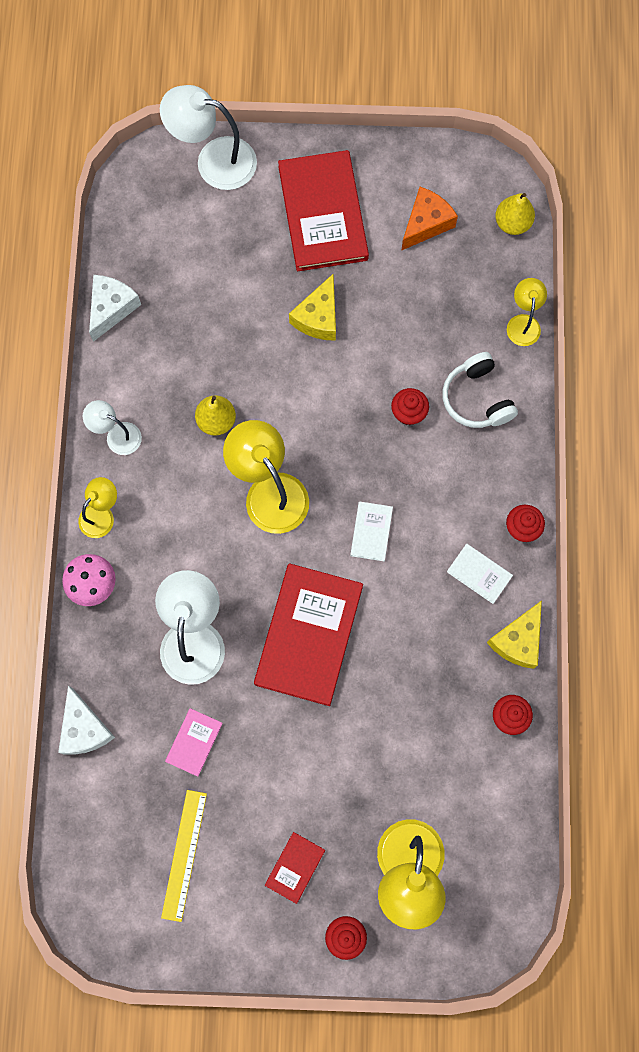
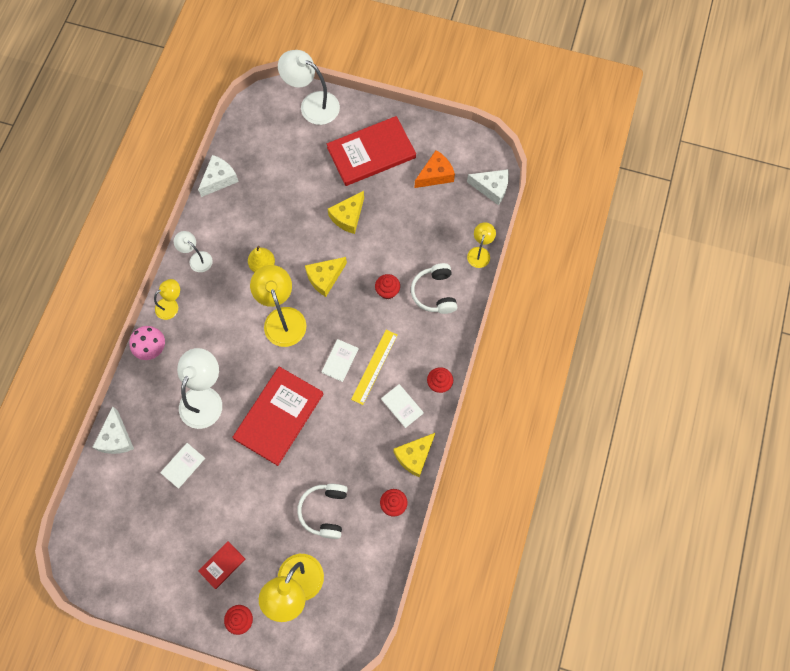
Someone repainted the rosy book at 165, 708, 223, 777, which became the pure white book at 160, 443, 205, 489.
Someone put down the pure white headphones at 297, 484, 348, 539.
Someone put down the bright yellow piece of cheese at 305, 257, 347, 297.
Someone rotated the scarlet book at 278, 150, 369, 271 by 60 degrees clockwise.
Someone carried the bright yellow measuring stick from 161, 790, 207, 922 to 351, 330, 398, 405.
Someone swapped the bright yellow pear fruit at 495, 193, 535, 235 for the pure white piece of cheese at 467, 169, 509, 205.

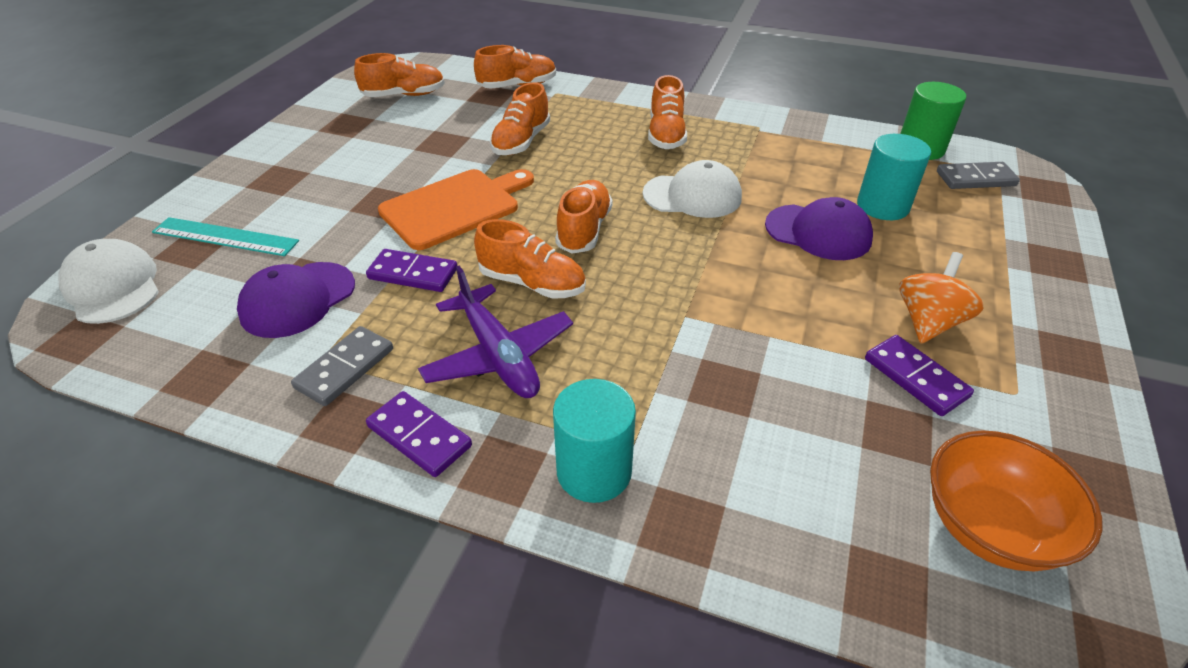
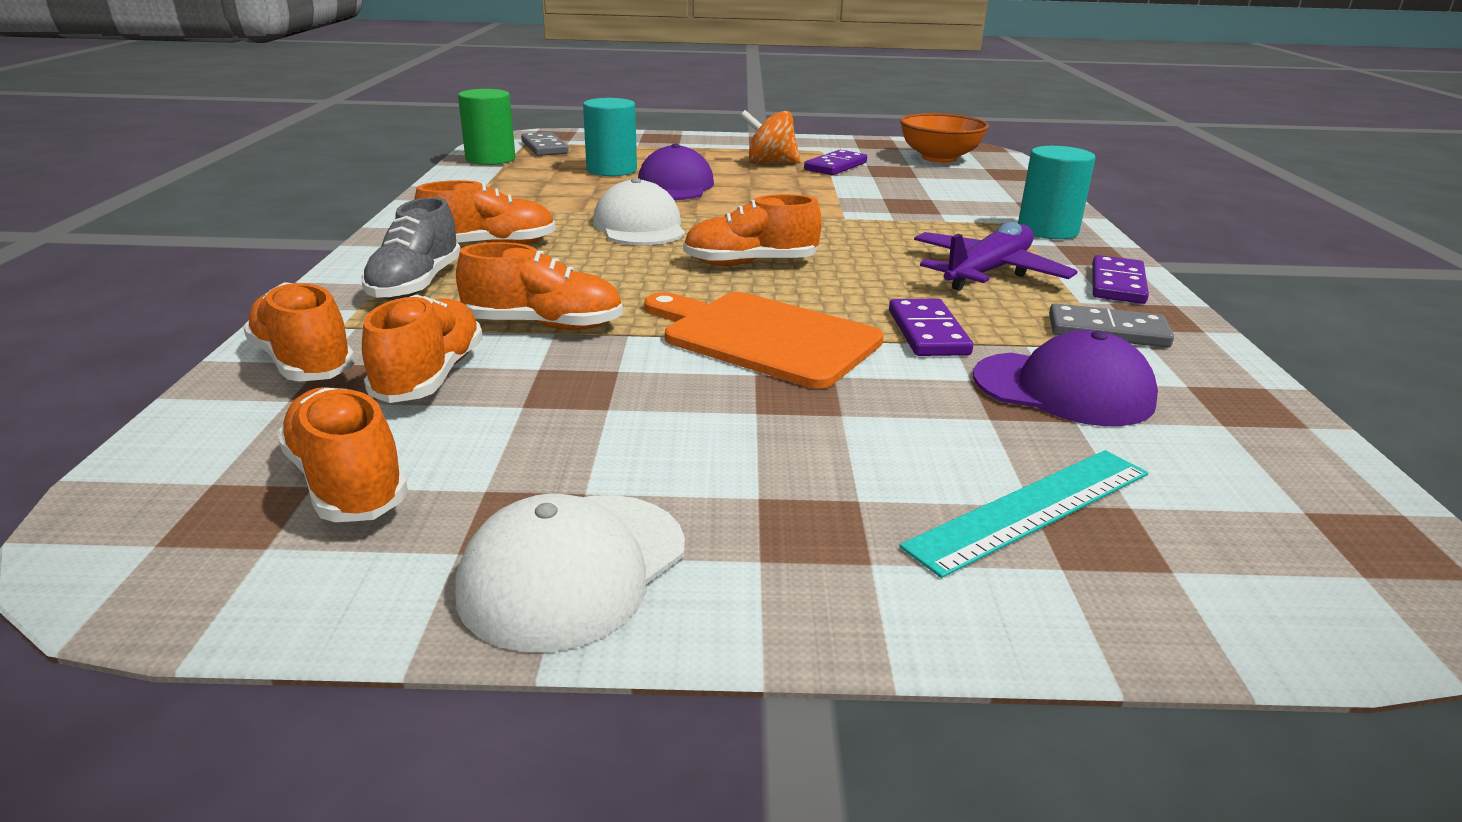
Someone put down the grey lace-up shoe at 361, 197, 461, 300.
Someone carried the bright orange lace-up shoe from 474, 219, 586, 299 to 362, 295, 483, 403.
Someone carried the pure white cap from 59, 239, 159, 324 to 455, 494, 685, 652.
Someone rotated the teal measuring stick at 152, 217, 299, 256 by 60 degrees clockwise.

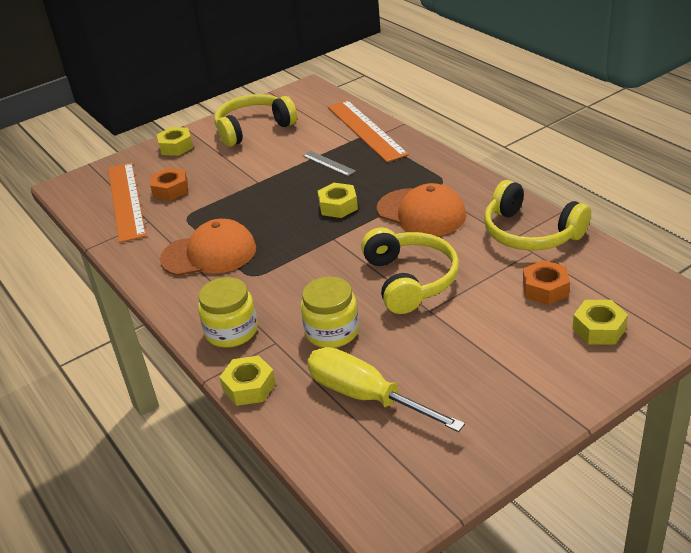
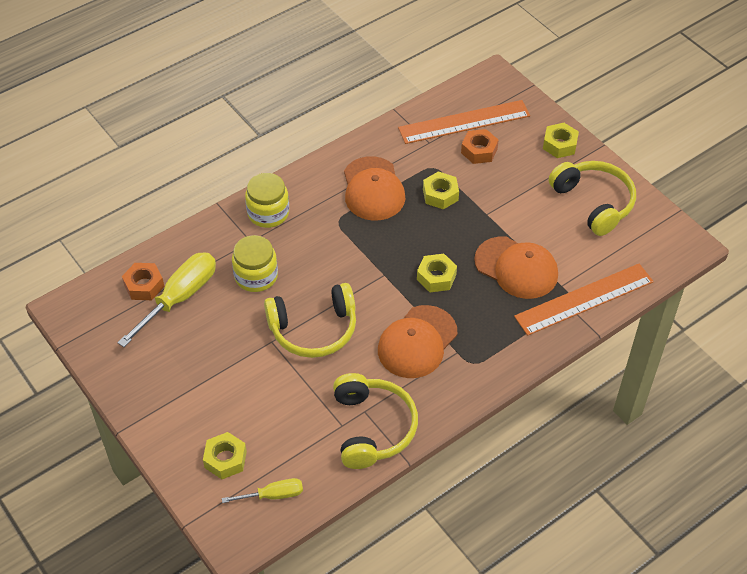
Someone carried the bright orange hex nut from 523, 260, 570, 305 to 122, 263, 164, 300.
Someone put down the bright yellow flat screwdriver at 222, 478, 303, 503.
Someone rotated the bright yellow headphones at 484, 180, 591, 251 by 135 degrees clockwise.
Someone carried the bright yellow hex nut from 219, 356, 276, 406 to 423, 171, 459, 209.
Someone swapped the grey measuring stick at 303, 151, 356, 176 for the bright orange cap at 474, 236, 558, 299.

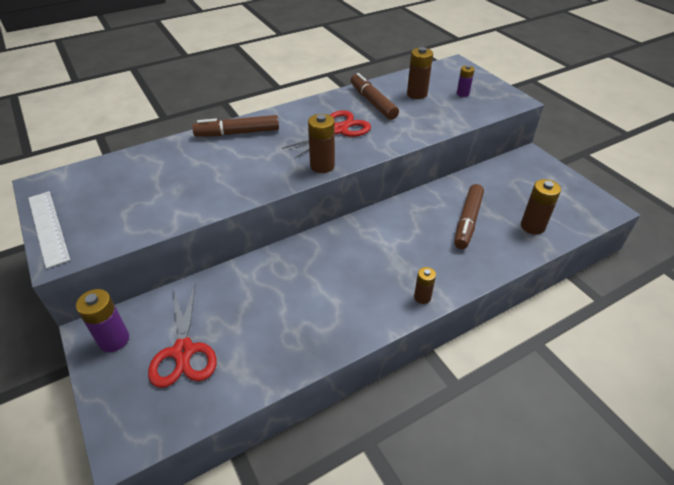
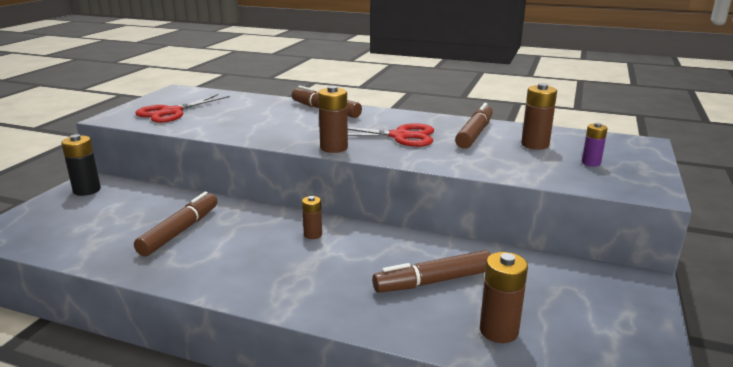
Someone repainted the royal purple AA battery at 76, 289, 129, 352, which became the ebony AA battery at 61, 134, 101, 196.
Someone put down the dark brown marker at 134, 192, 217, 256.
Someone carried the scarlet pair of scissors from 148, 285, 217, 388 to 135, 94, 230, 123.
Someone carried the dark brown AA battery from 414, 267, 436, 304 to 302, 196, 322, 239.
Someone took away the pure white measuring stick at 28, 191, 70, 269.

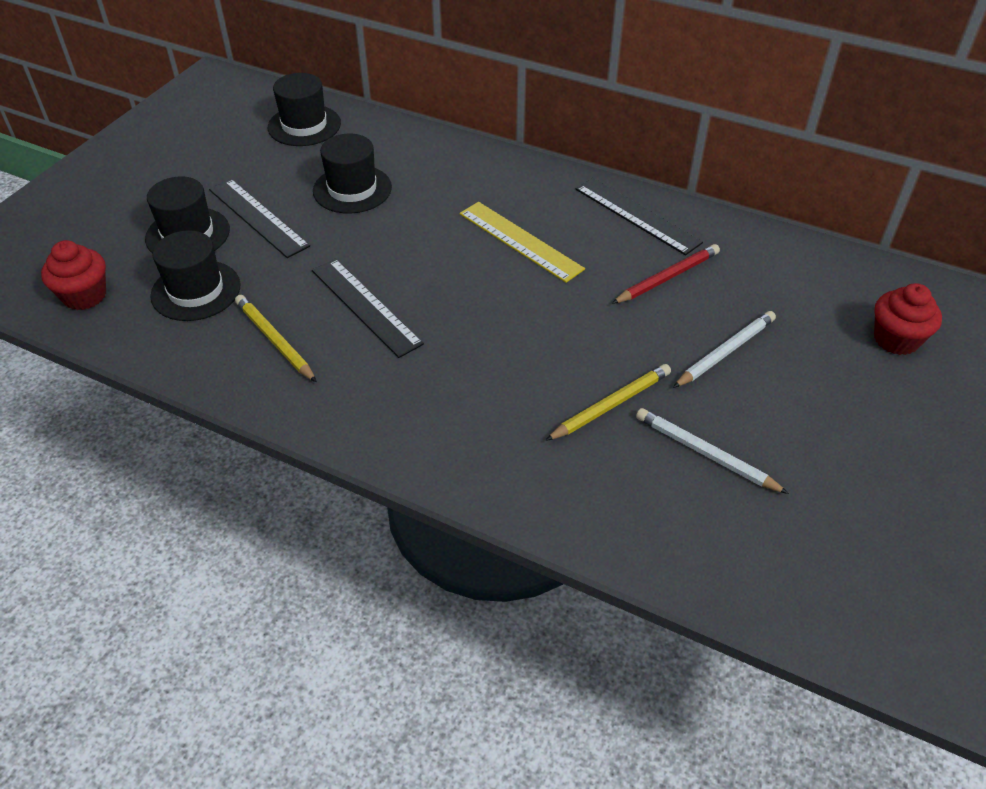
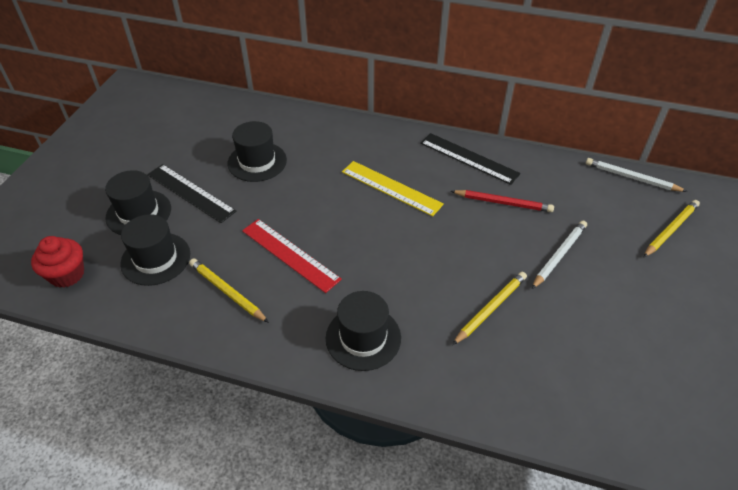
Someone repainted the ebony measuring stick at 312, 259, 424, 358, which became the scarlet measuring stick at 242, 219, 342, 293.
Someone carried the ebony hat from 268, 73, 341, 146 to 326, 291, 401, 371.
Someone rotated the scarlet pencil at 612, 244, 720, 304 by 60 degrees clockwise.
Someone carried the pure white pencil from 636, 408, 789, 494 to 586, 158, 688, 192.
Someone swapped the scarlet fairy cake at 874, 283, 942, 355 for the bright yellow pencil at 644, 200, 700, 257.

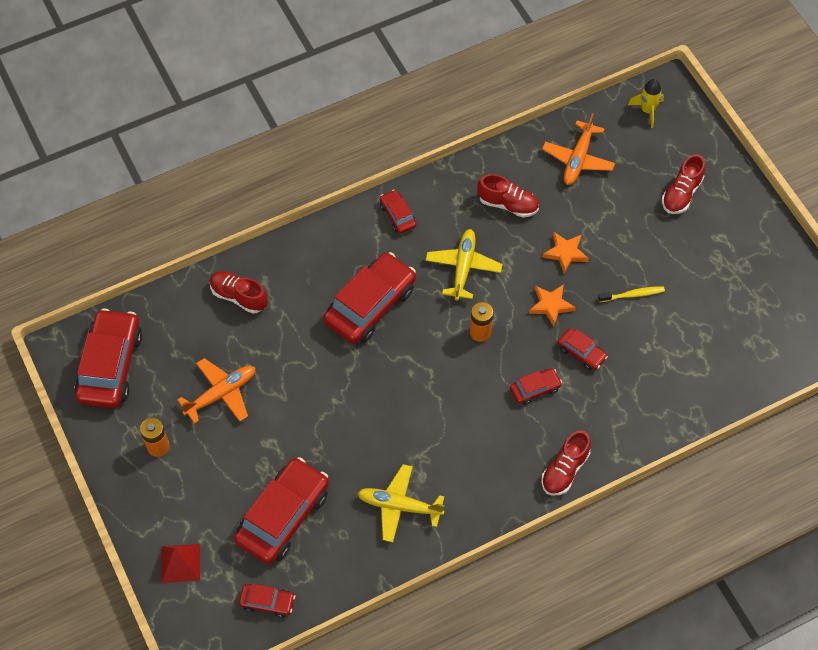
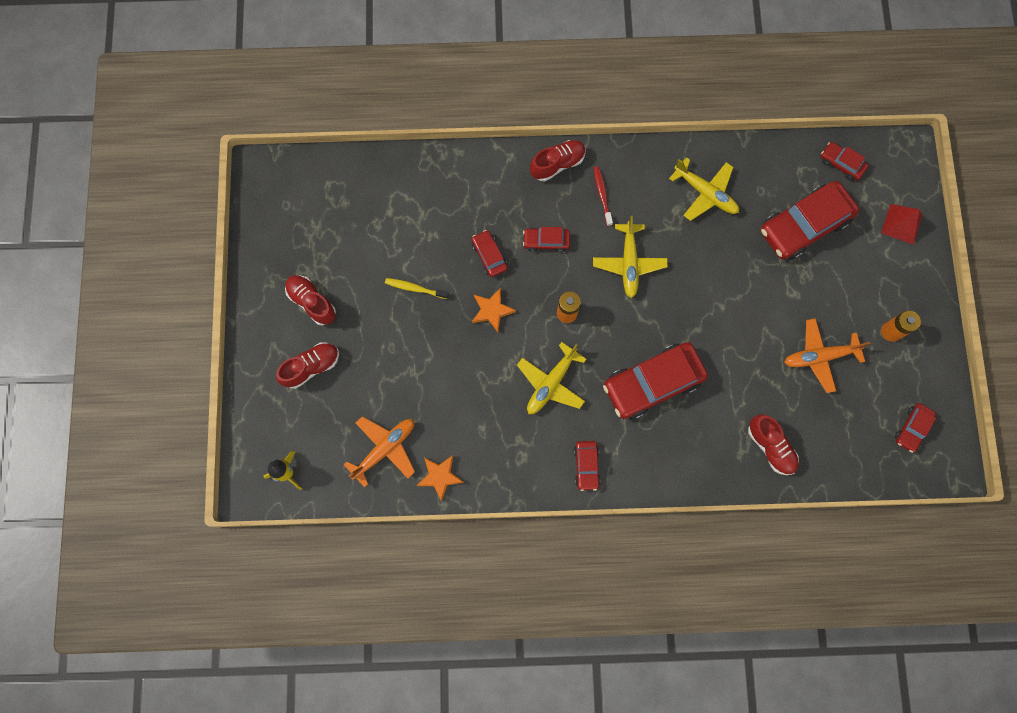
Someone carried the scarlet lace-up shoe from 477, 174, 539, 217 to 285, 275, 336, 325.
Someone carried the bright orange star from 542, 232, 589, 273 to 417, 455, 464, 501.
Someone put down the bright yellow aeroplane at 593, 216, 668, 298.
Someone put down the scarlet tooth brush at 594, 166, 613, 226.
Someone scaled the scarlet automobile at 75, 308, 142, 408 by 0.48.

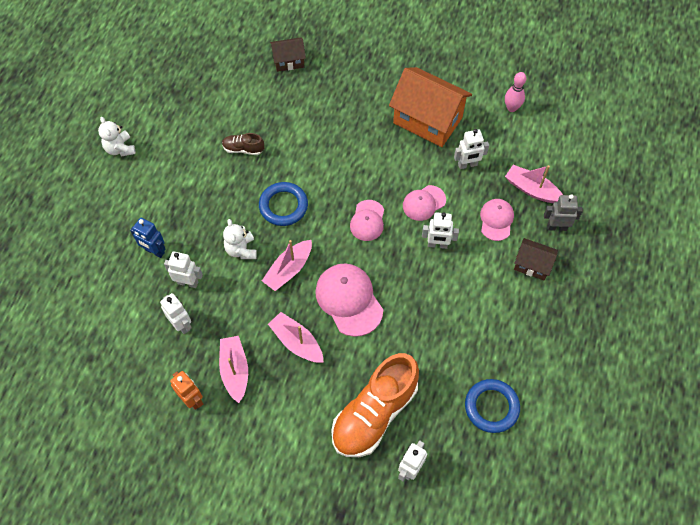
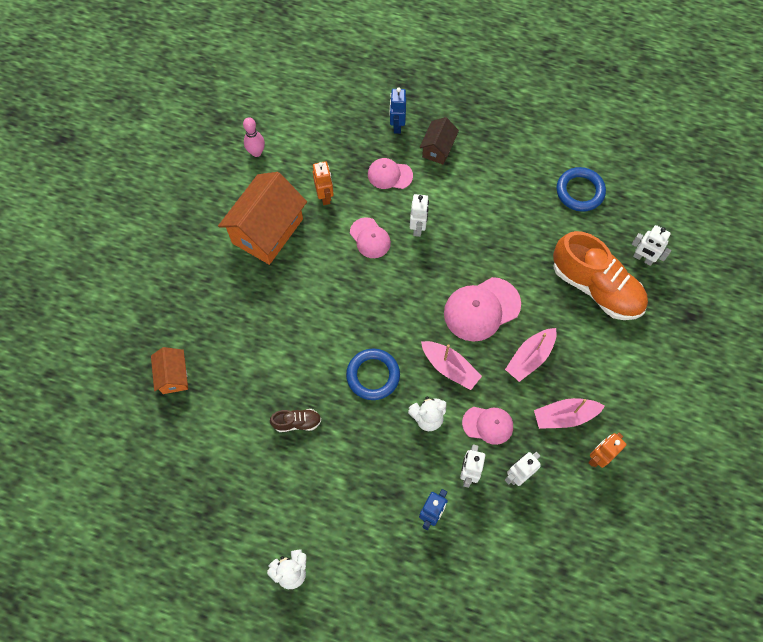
Someone repainted the dark brown house at 270, 37, 306, 72, which became the bright orange house at 151, 347, 188, 394.
Someone rotated the dark brown lace-up shoe at 222, 133, 264, 155 by 105 degrees counterclockwise.
Someone repainted the pure white toy robot at 454, 129, 489, 169, which became the bright orange toy robot at 313, 161, 334, 205.
Someone repainted the grey toy robot at 544, 194, 583, 231, which became the royal blue toy robot at 390, 88, 406, 134.
Someone carried the rosy cap from 350, 200, 384, 241 to 462, 407, 513, 445.
Someone took away the rosy boat at 505, 165, 563, 203.

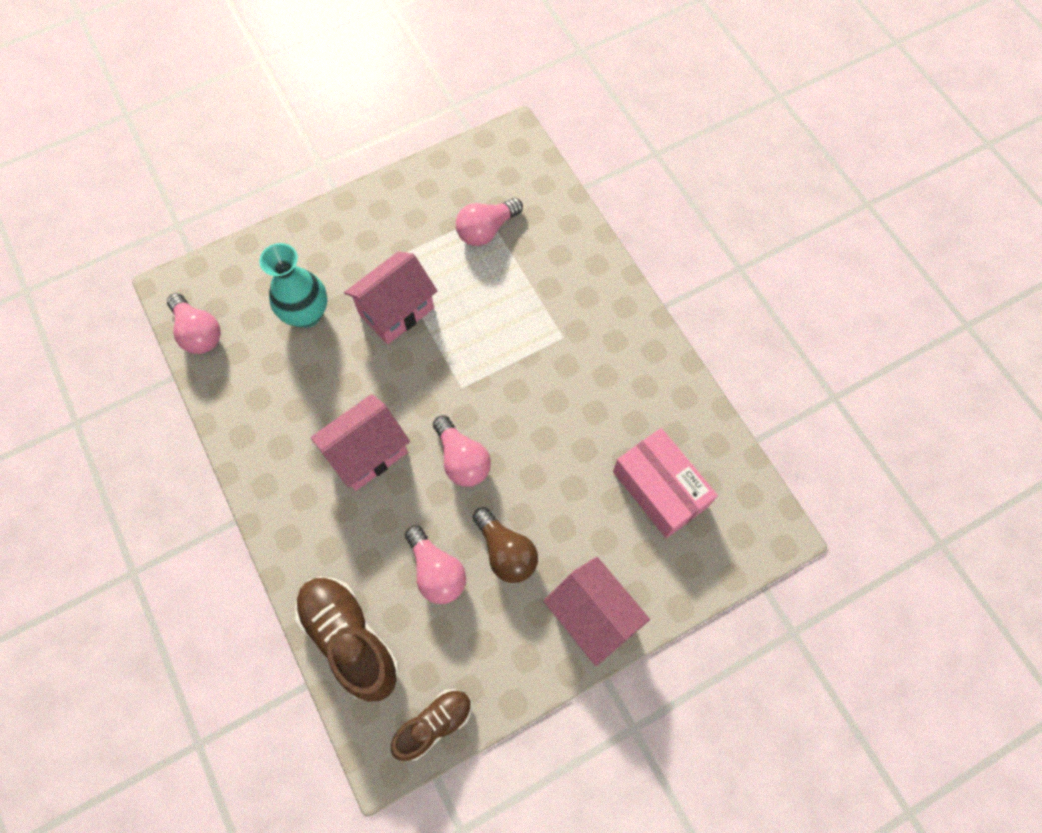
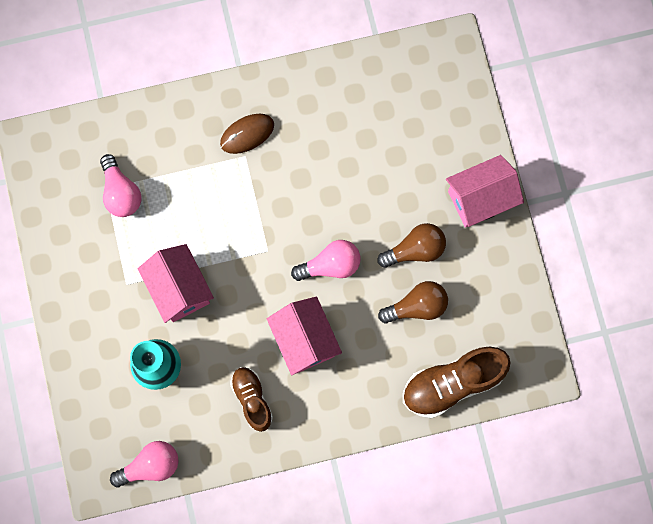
Someone put down the dark brown PC mouse at 220, 114, 274, 154.
Someone carried the dark brown lace-up shoe from 391, 689, 472, 761 to 230, 367, 273, 432.
Someone repainted the rosy bulb at 405, 525, 466, 604, which became the dark brown bulb at 378, 281, 448, 324.
Someone took away the rosy box at 613, 428, 718, 538.

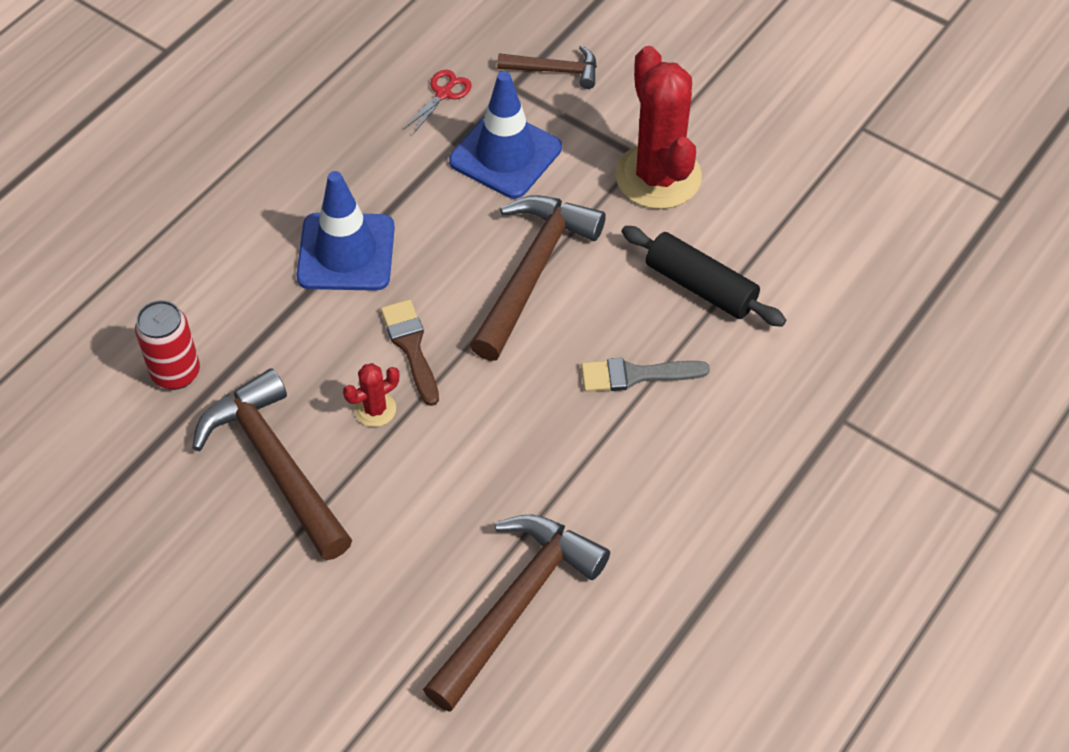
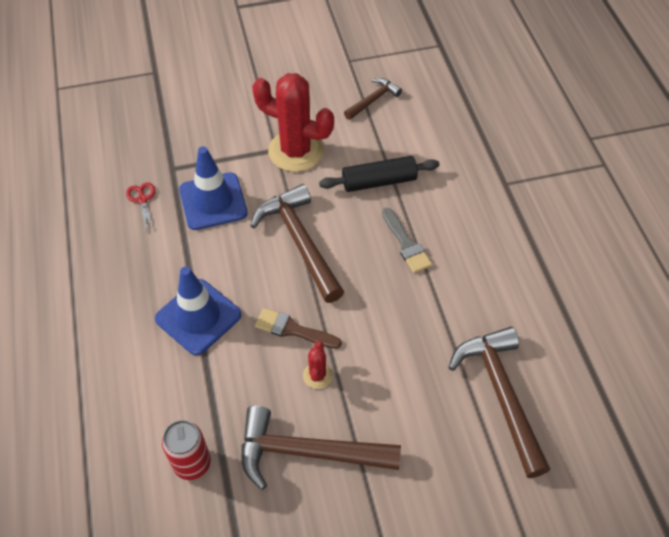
Someone carried the dark brown hammer from 497, 45, 597, 89 to 344, 78, 402, 120.
Someone rotated the grey brush at 581, 358, 710, 392 by 60 degrees counterclockwise.

